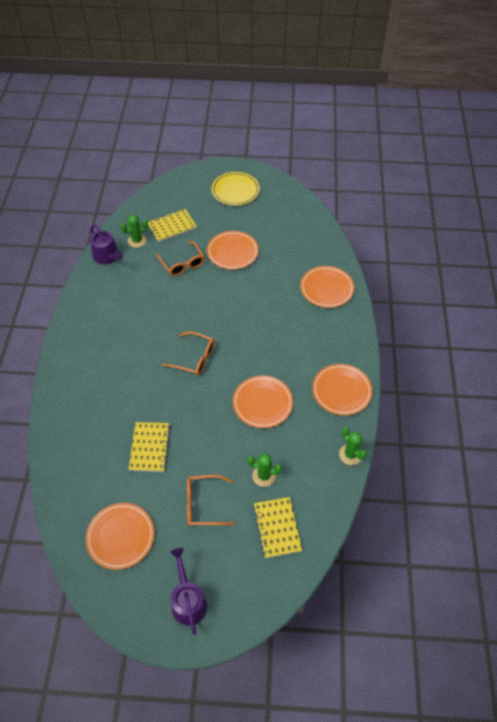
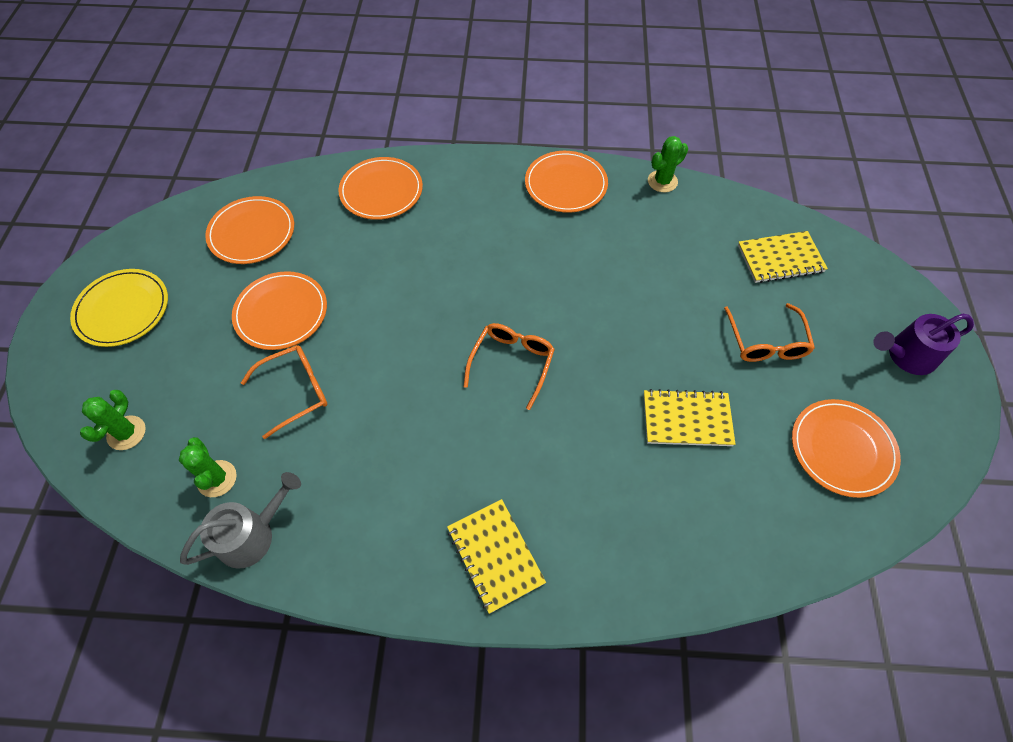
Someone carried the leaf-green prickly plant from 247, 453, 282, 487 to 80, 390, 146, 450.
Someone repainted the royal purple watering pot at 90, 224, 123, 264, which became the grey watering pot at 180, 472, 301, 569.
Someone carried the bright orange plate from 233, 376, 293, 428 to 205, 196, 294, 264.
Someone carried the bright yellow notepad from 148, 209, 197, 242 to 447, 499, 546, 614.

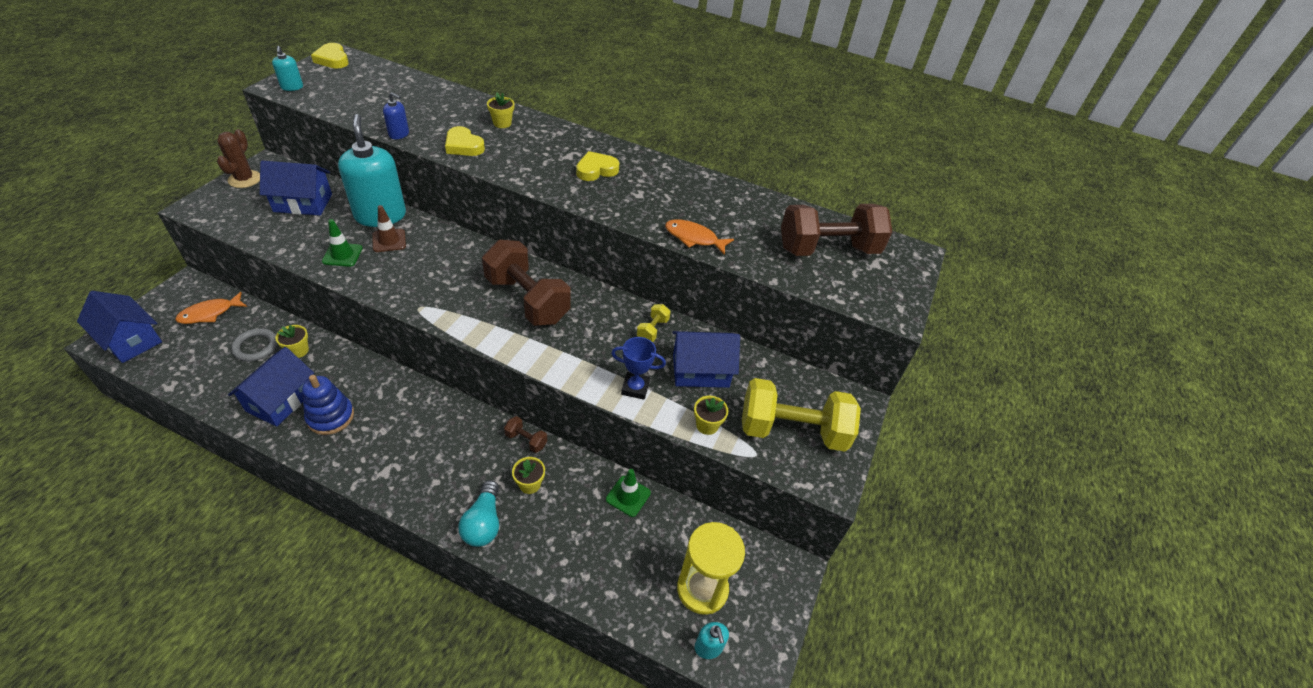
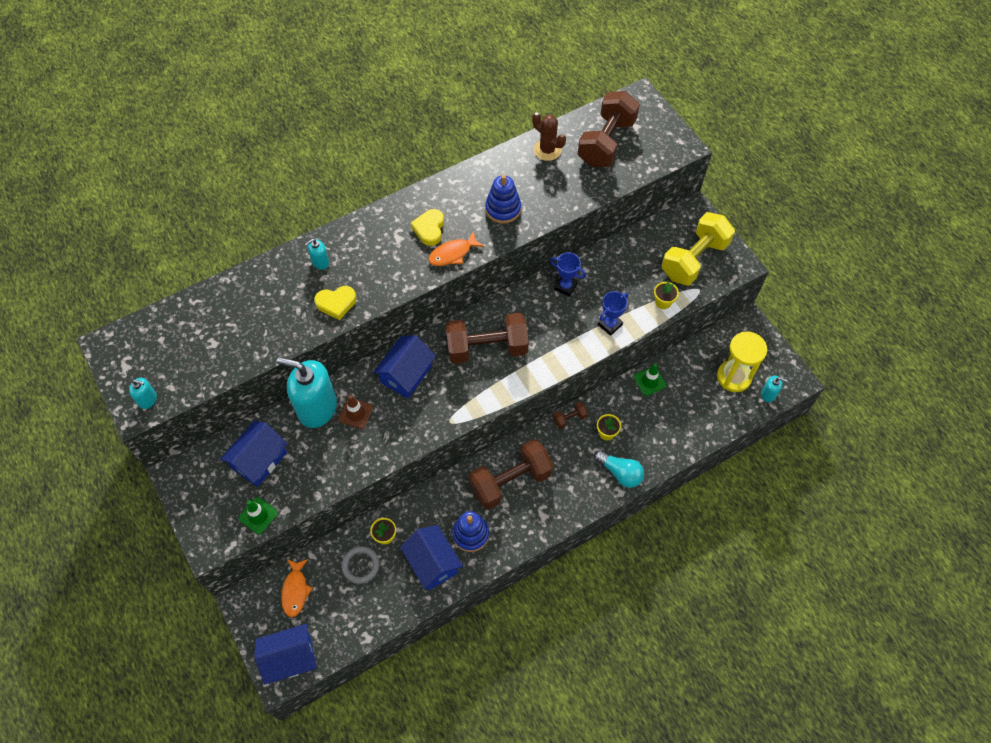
Someone carried the leaf-green traffic cone from 322, 219, 362, 267 to 239, 497, 278, 534.
Someone swapped the bright yellow flower pot at 487, 93, 514, 128 for the teal soap dispenser at 305, 239, 329, 270.
Someone carried the royal blue house from 672, 331, 740, 388 to 373, 335, 436, 399.
Someone carried the bright orange fish from 665, 219, 734, 255 to 428, 231, 484, 266.
Someone put down the dark brown dumbbell at 469, 439, 553, 510.
Someone put down the royal blue stacking toy at 485, 174, 521, 224.
Someone carried the dark brown prickly plant from 217, 129, 260, 188 to 532, 112, 566, 161.
Someone swapped the bright yellow dumbbell at 637, 304, 671, 342 for the royal blue prize cup at 550, 252, 586, 297.
Someone took away the bright yellow love heart at 311, 43, 349, 68.
Someone took away the royal blue soap dispenser at 383, 92, 409, 139.

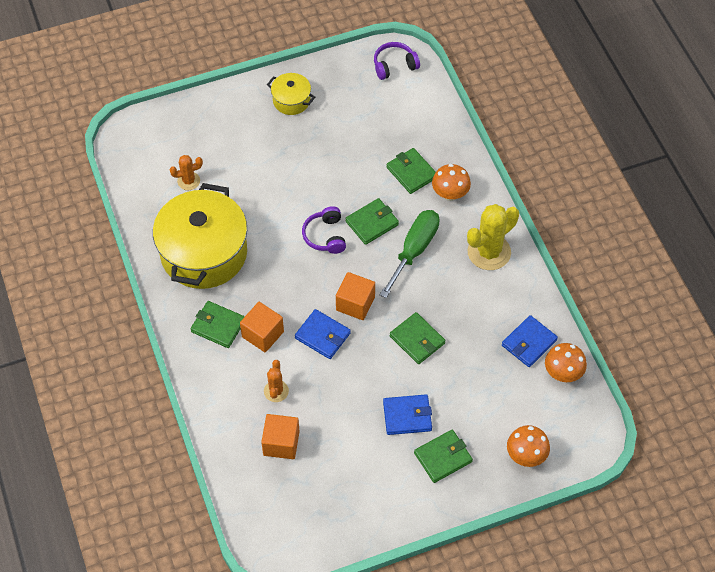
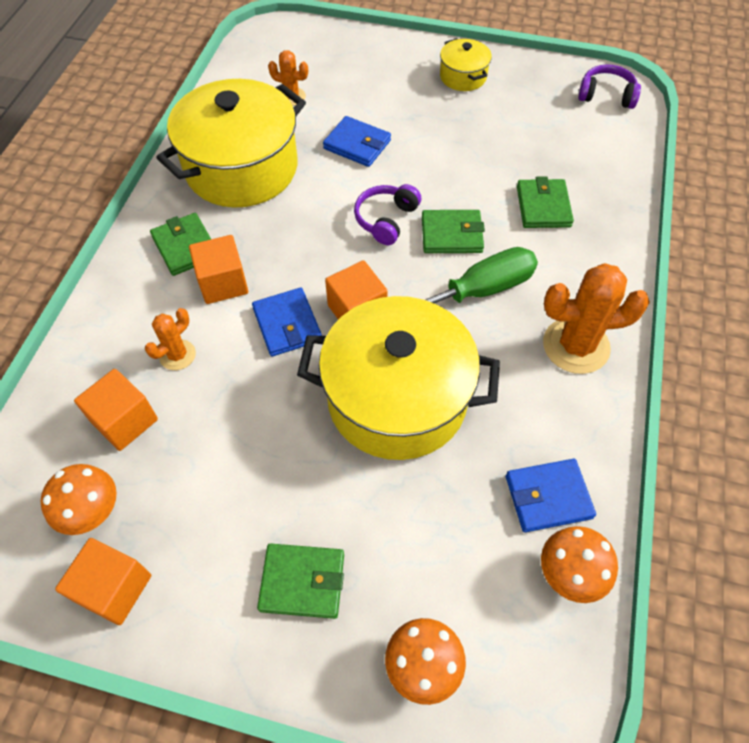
Someone carried the bright orange toadstool from 432, 164, 471, 201 to 40, 464, 117, 535.
Someone put down the bright orange cube at 55, 538, 151, 625.
Someone swapped the leaf-green card wallet at 390, 312, 445, 364 for the bright yellow stockpot at 297, 296, 500, 460.
Someone carried the royal blue card wallet from 383, 394, 432, 435 to 323, 116, 391, 167.
Someone repainted the bright yellow prickly plant at 467, 204, 519, 270, which became the bright orange prickly plant at 543, 263, 650, 374.

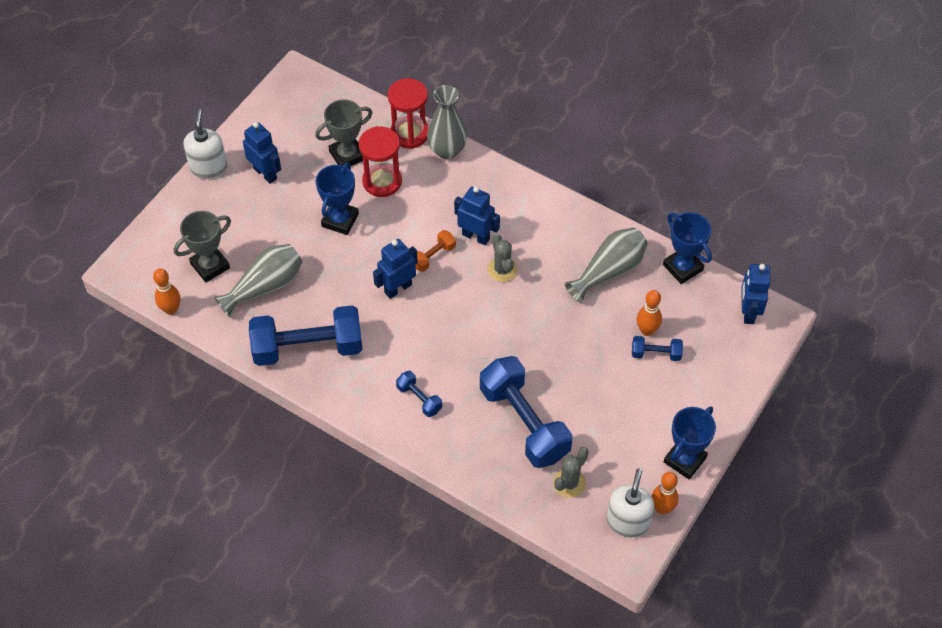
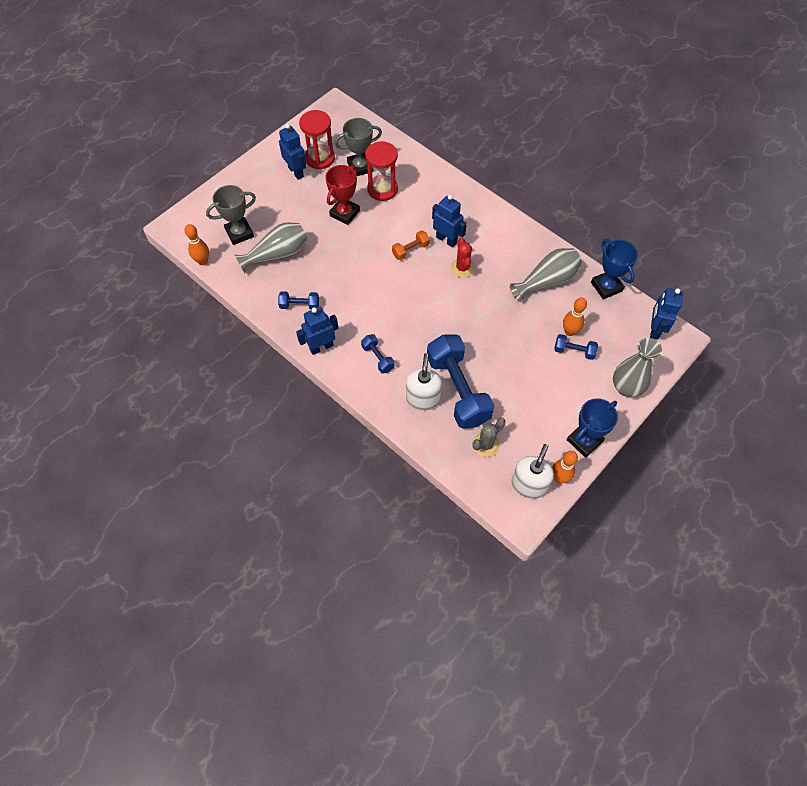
Someone scaled the royal blue dumbbell at 249, 305, 363, 366 by 0.45.
Someone carried the royal blue toy robot from 373, 239, 418, 299 to 296, 307, 339, 355.
Someone carried the scarlet sand timer from 388, 78, 429, 149 to 299, 110, 335, 170.
Someone repainted the royal blue prize cup at 316, 163, 359, 235, which became the scarlet prize cup at 325, 165, 360, 225.
Someone carried the pure white soap dispenser from 183, 109, 227, 179 to 406, 353, 442, 411.
Someone repainted the grey prickly plant at 487, 234, 518, 282, which became the scarlet prickly plant at 451, 238, 475, 278.
Someone carried the grey flower vase from 427, 85, 467, 159 to 613, 338, 662, 397.

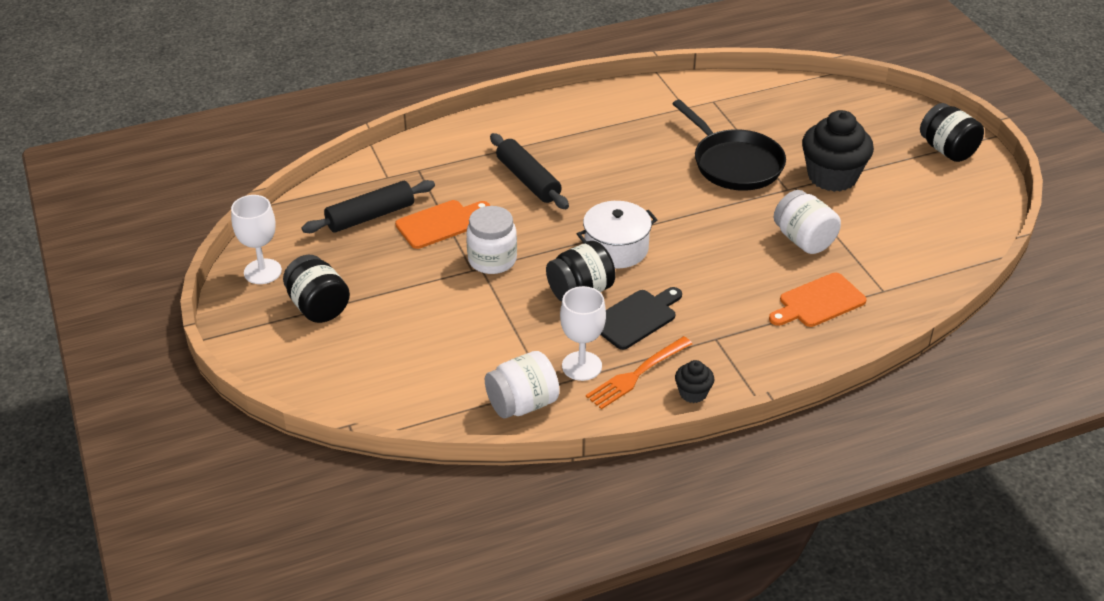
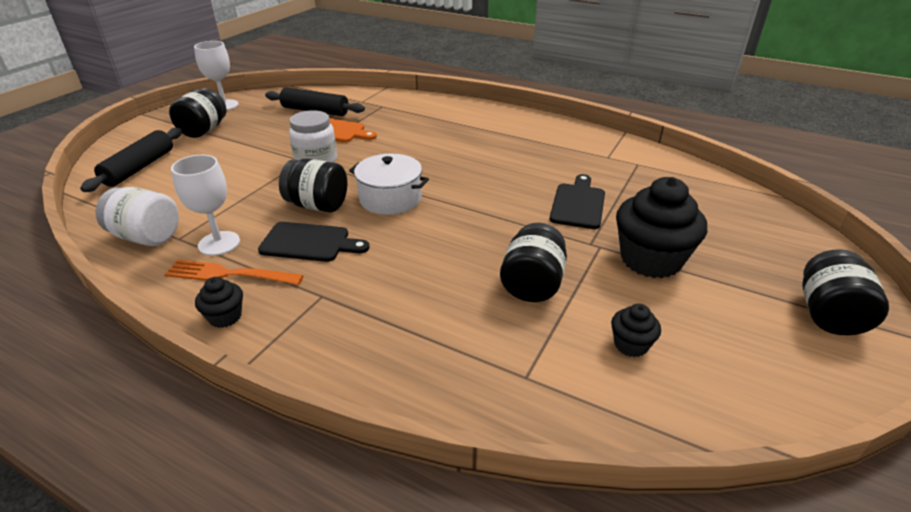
Someone carried the ebony pastry roller from 490, 133, 569, 209 to 80, 128, 182, 192.
Someone repainted the pure white jam jar at 774, 190, 841, 254, which became the ebony jam jar at 500, 223, 567, 302.
Someone swapped the ebony pan at 673, 99, 786, 191 for the ebony chopping board at 550, 174, 605, 229.
Someone put down the ebony fairy cake at 611, 304, 661, 357.
Someone took away the bright orange chopping board at 769, 273, 867, 327.

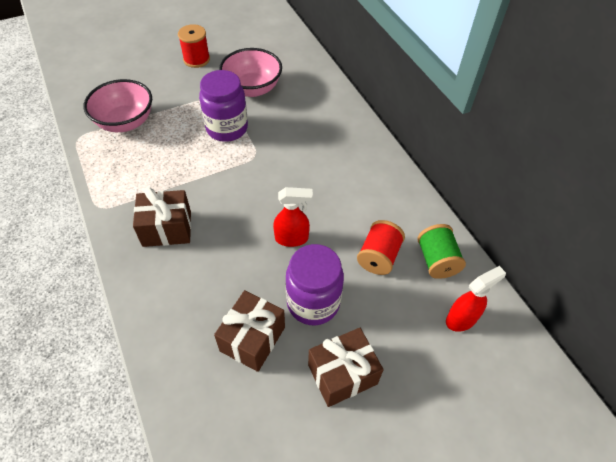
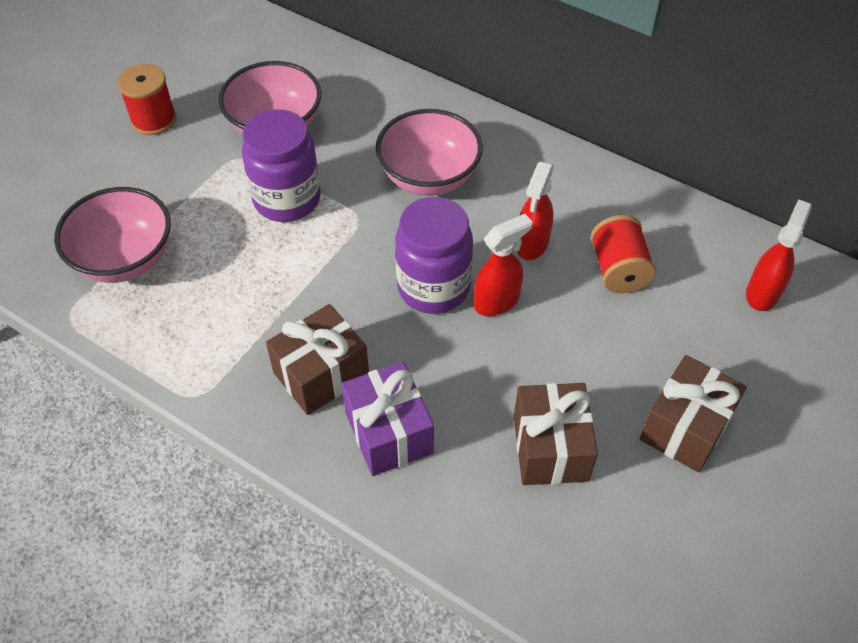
Someone put down the royal purple present at 341, 362, 434, 476.
Someone put down the rosy bowl at 376, 109, 483, 196.
Someone carried the royal purple jam jar from 286, 244, 344, 325 to 395, 197, 473, 314.
Someone put down the scarlet spray cleaner at 517, 162, 554, 260.
Someone took away the leaf-green bobbin at 417, 224, 466, 279.

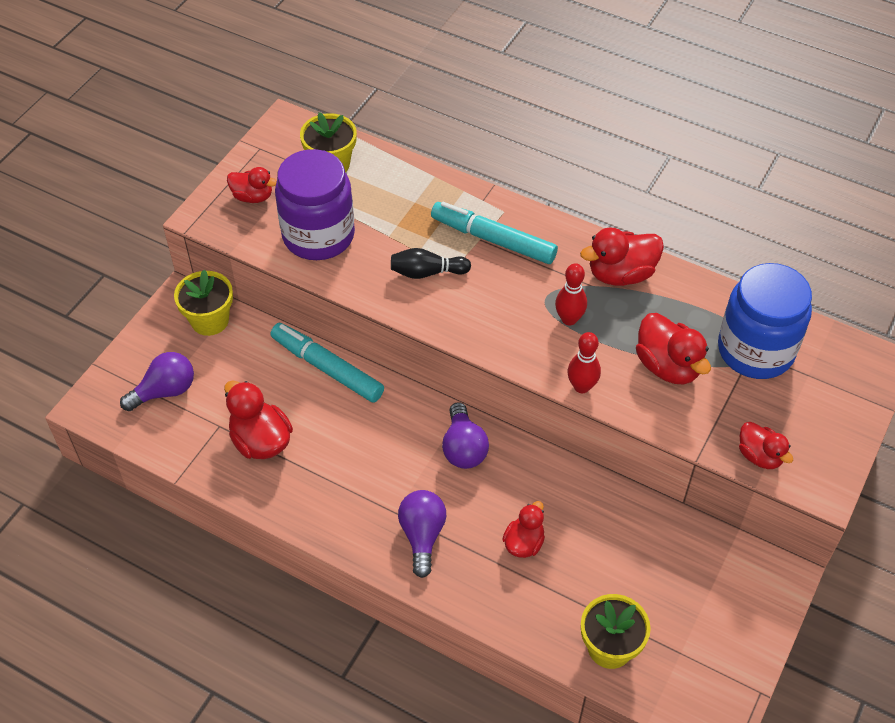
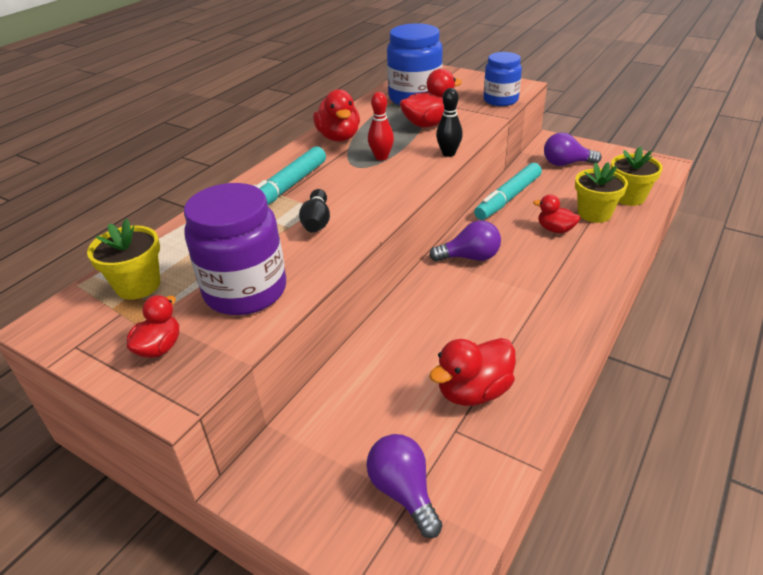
Someone repainted the scarlet bowling pin at 567, 332, 601, 393, which became the ebony bowling pin at 436, 88, 463, 157.
Someone carried the teal marker from 271, 323, 384, 403 to 474, 163, 542, 220.
Someone swapped the scarlet duck at 739, 422, 793, 469 for the royal blue jam jar at 484, 52, 522, 106.
Someone carried the royal purple bulb from 398, 490, 446, 578 to 544, 132, 602, 166.
Someone carried the bright yellow flower pot from 174, 270, 233, 336 to 575, 162, 628, 223.

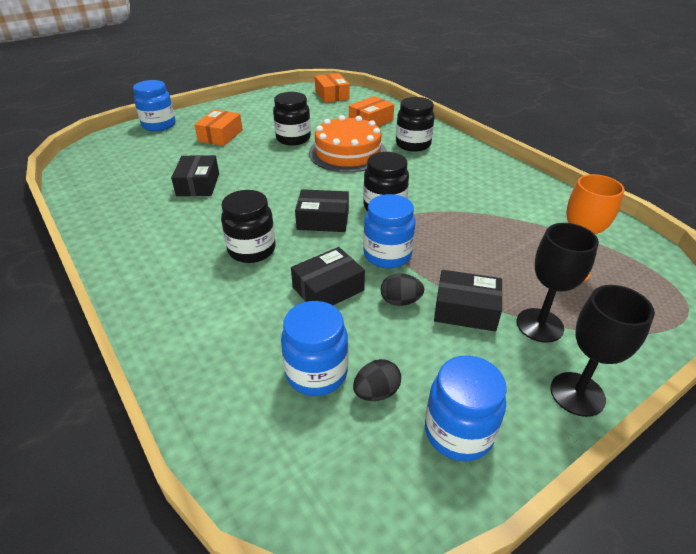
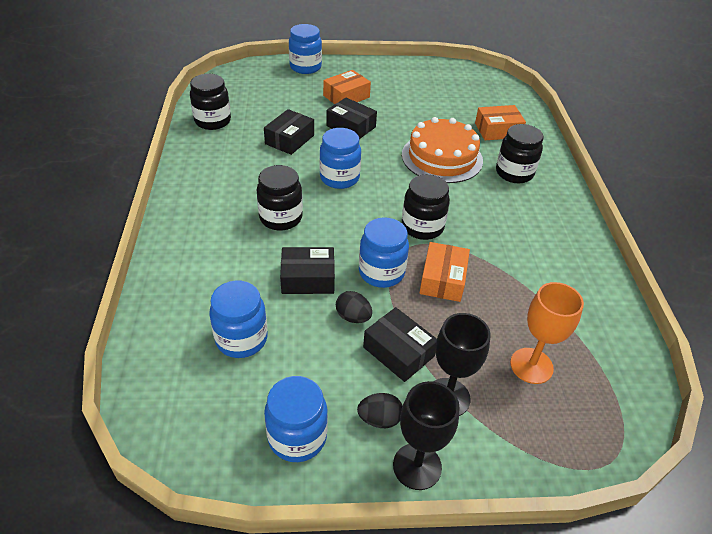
Someone carried the ebony jam jar from 273, 92, 311, 146 to 190, 74, 231, 130.
Someone put down the royal blue jam jar at 320, 128, 361, 189.
Someone carried the ebony box from 295, 189, 349, 232 to 326, 98, 377, 139.
Someone carried the ebony egg shape from 353, 359, 401, 401 to 357, 393, 403, 428.
Someone carried the bright orange box from 315, 73, 349, 103 to 420, 242, 470, 302.

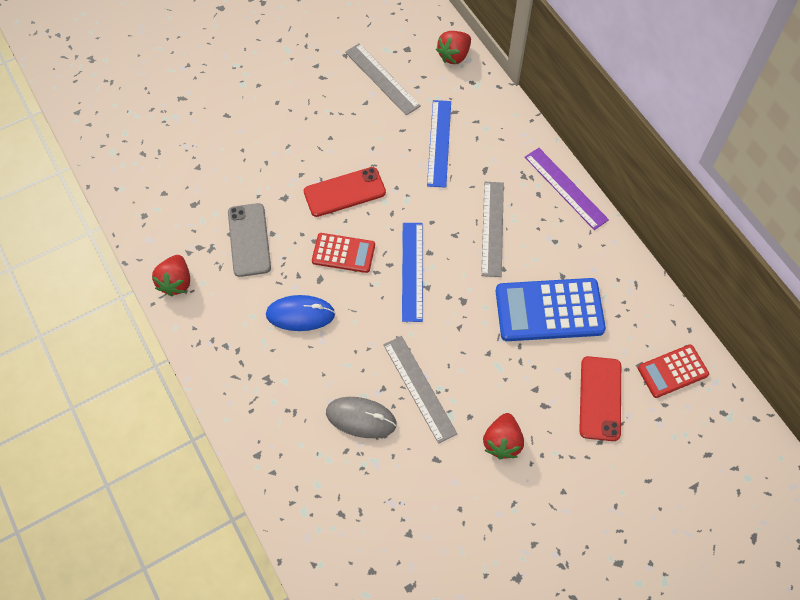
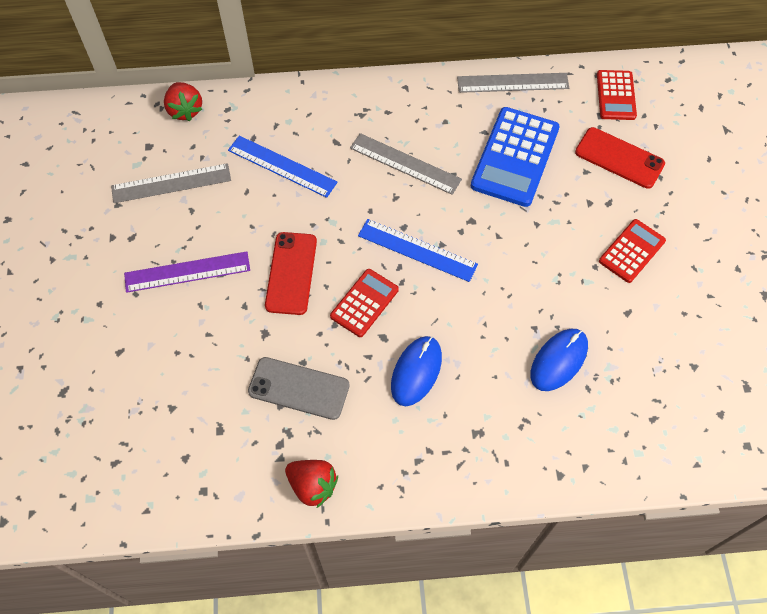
Someone carried the royal purple measuring stick from 525, 148, 609, 230 to 124, 251, 250, 293.
Someone carried the grey measuring stick from 383, 336, 457, 444 to 457, 73, 569, 93.
Someone repainted the grey PC mouse at 326, 397, 397, 438, which became the royal blue PC mouse at 531, 329, 588, 391.
Someone swapped the scarlet berry at 483, 413, 524, 459 for the scarlet pocket calculator at 599, 219, 666, 283.

